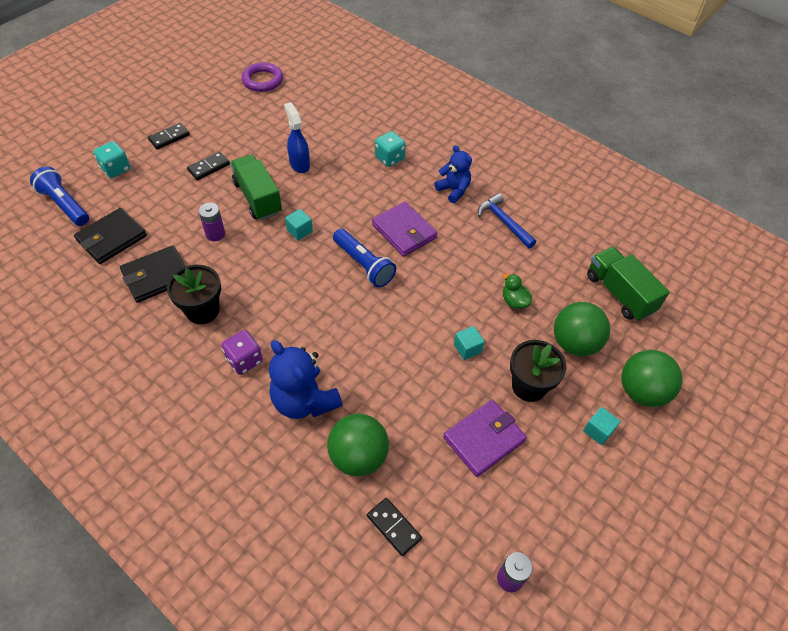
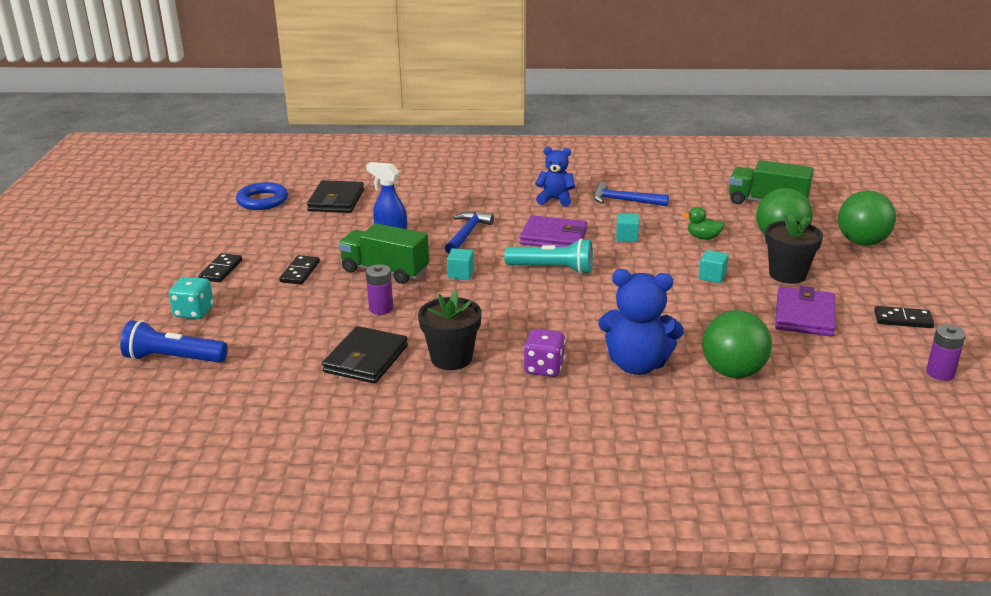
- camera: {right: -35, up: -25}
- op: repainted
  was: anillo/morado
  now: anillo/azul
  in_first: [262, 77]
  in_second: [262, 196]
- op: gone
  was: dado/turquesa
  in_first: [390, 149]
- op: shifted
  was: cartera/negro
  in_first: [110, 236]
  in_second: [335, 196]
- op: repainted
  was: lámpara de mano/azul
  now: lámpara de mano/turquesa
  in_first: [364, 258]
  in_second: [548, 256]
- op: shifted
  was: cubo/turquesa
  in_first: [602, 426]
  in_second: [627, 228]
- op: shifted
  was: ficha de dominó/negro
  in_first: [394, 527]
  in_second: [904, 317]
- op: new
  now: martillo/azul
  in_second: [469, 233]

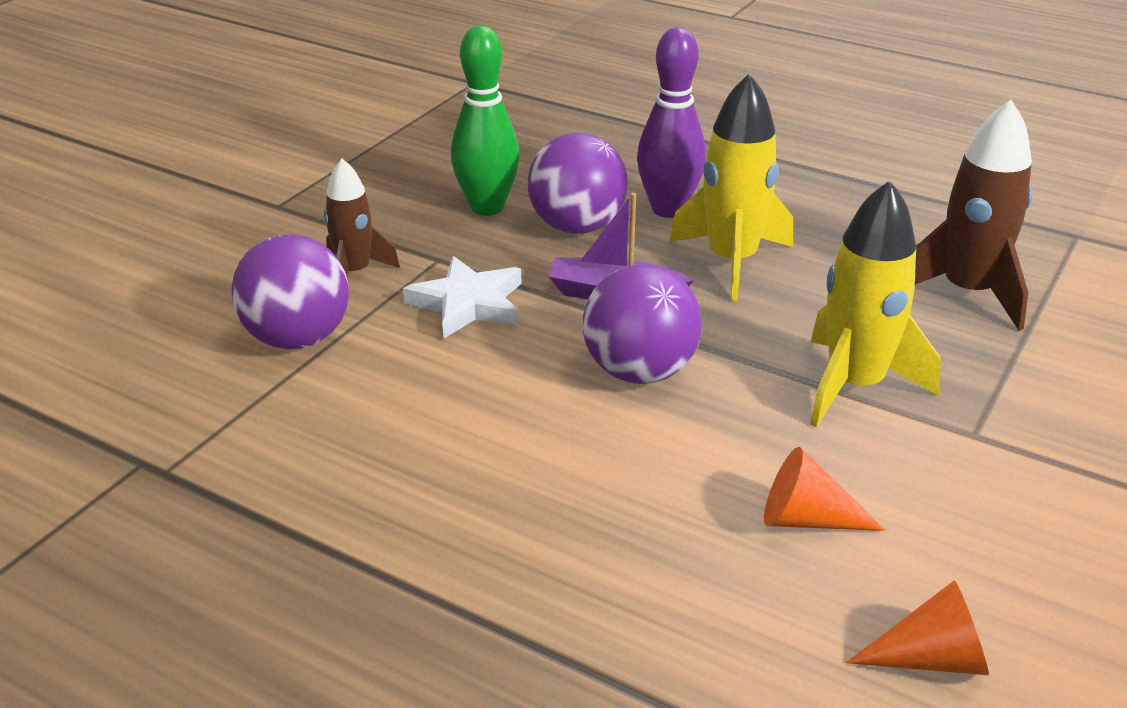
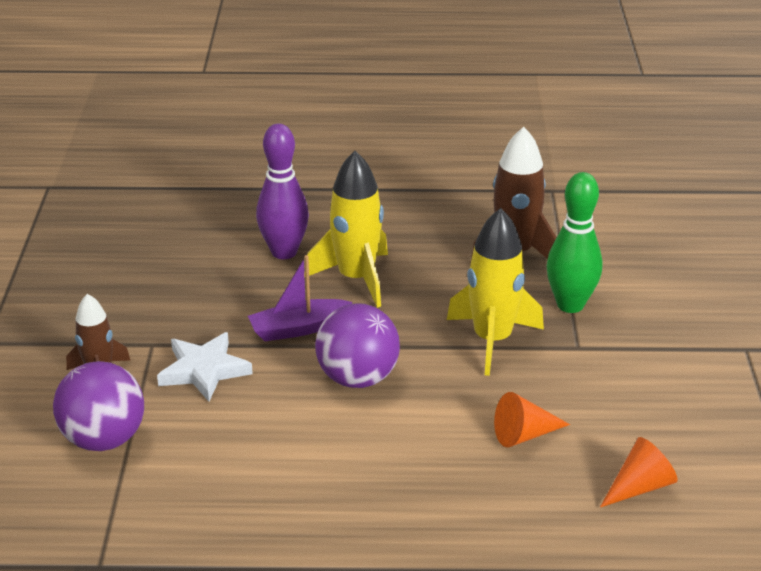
- camera: {right: -30, up: 0}
- op: shifted
  was: bolo/verde
  in_first: [485, 121]
  in_second: [574, 242]
- op: gone
  was: pelota/morado
  in_first: [578, 183]

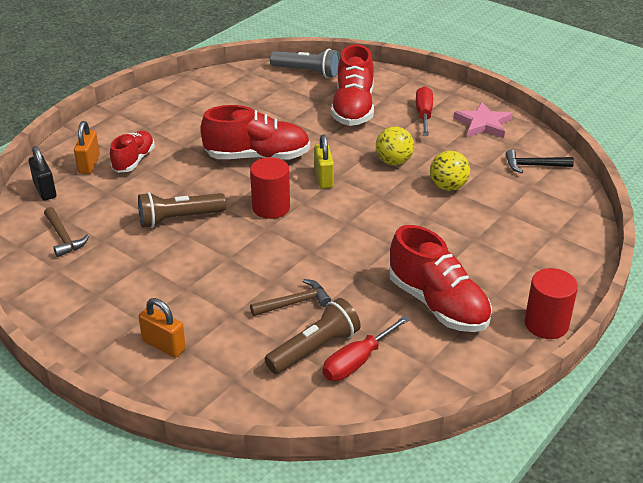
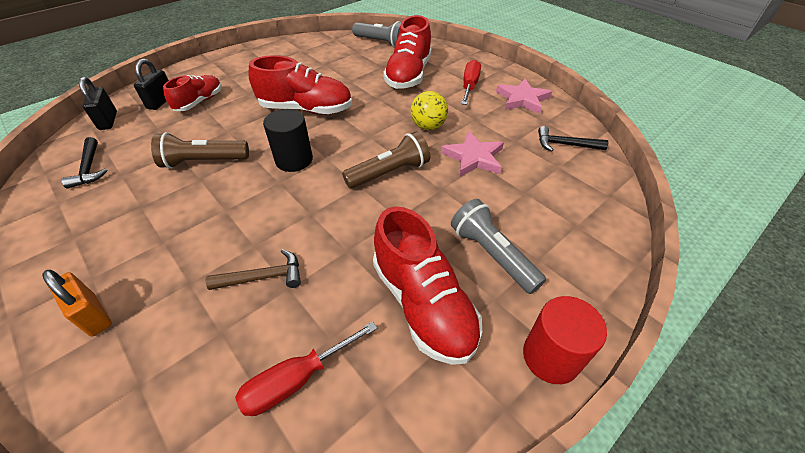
- camera: {right: 10, up: 10}
- op: repainted
  was: candado/naranja
  now: candado/negro
  in_first: [87, 147]
  in_second: [151, 84]
- op: gone
  was: candado/amarillo
  in_first: [324, 162]
- op: swapped
  was: pelota/amarillo
  now: estrella/rosa
  in_first: [450, 171]
  in_second: [472, 154]
- op: repainted
  was: cilindro/rojo
  now: cilindro/negro
  in_first: [270, 188]
  in_second: [288, 140]
- op: repainted
  was: martillo/marrón
  now: martillo/negro
  in_first: [66, 232]
  in_second: [84, 163]
- op: shifted
  was: lámpara de mano/marrón
  in_first: [313, 336]
  in_second: [386, 160]
- op: new
  now: lámpara de mano/gris
  in_second: [498, 246]

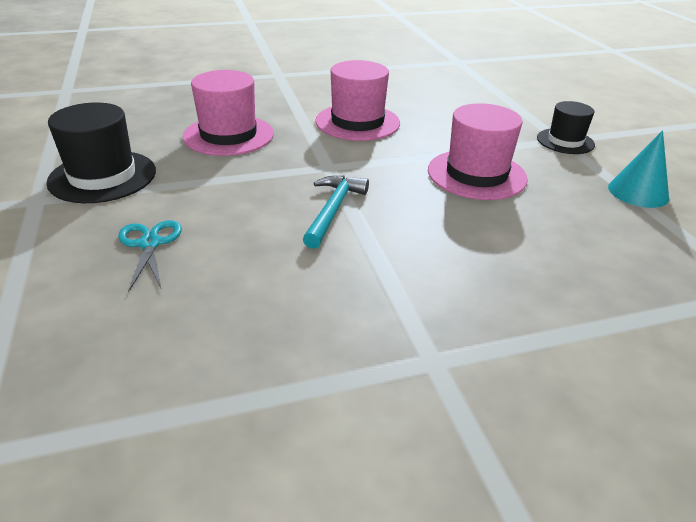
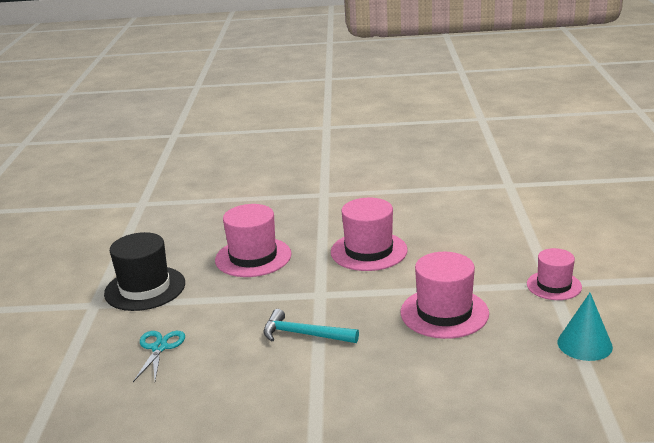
- camera: {right: 20, up: -10}
- op: repainted
  was: sombrero/negro
  now: sombrero/rosa
  in_first: [566, 127]
  in_second: [554, 274]
- op: rotated
  was: martillo/turquesa
  in_first: [336, 212]
  in_second: [311, 326]
  clockwise: -105

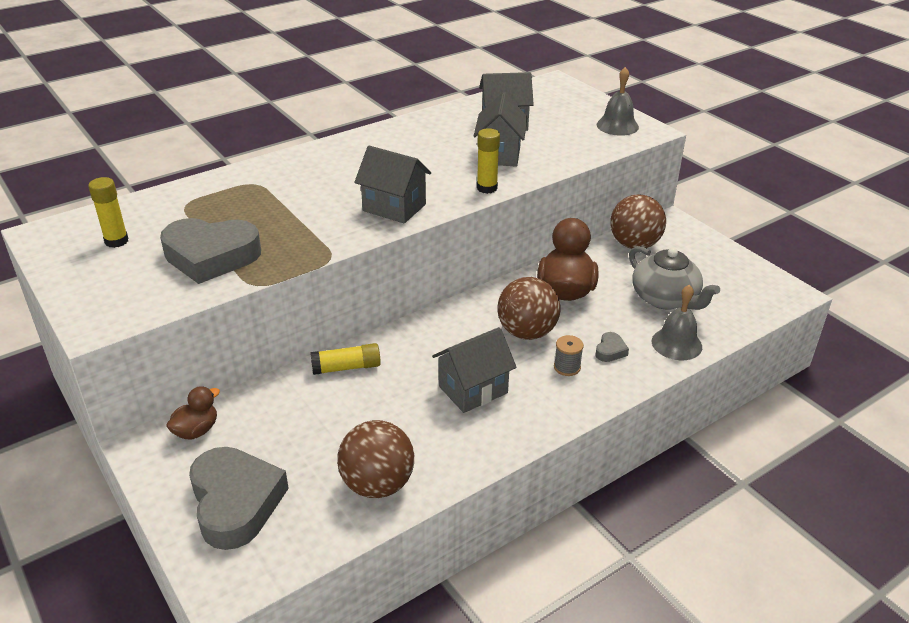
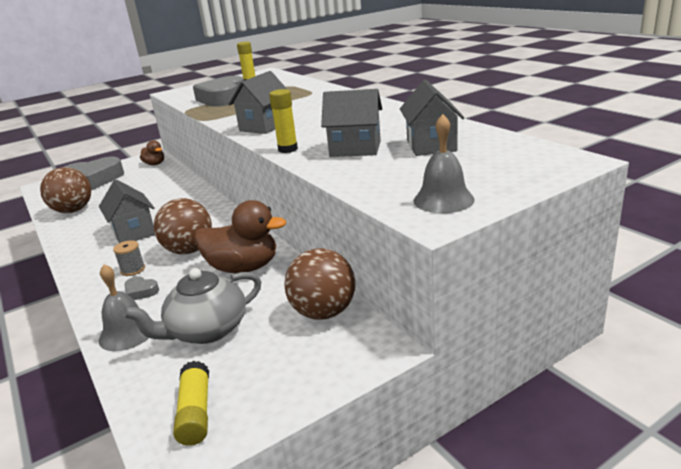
- camera: {right: 95, up: -10}
- op: shifted
  was: barra de pegamento/amarillo
  in_first: [345, 359]
  in_second: [191, 403]

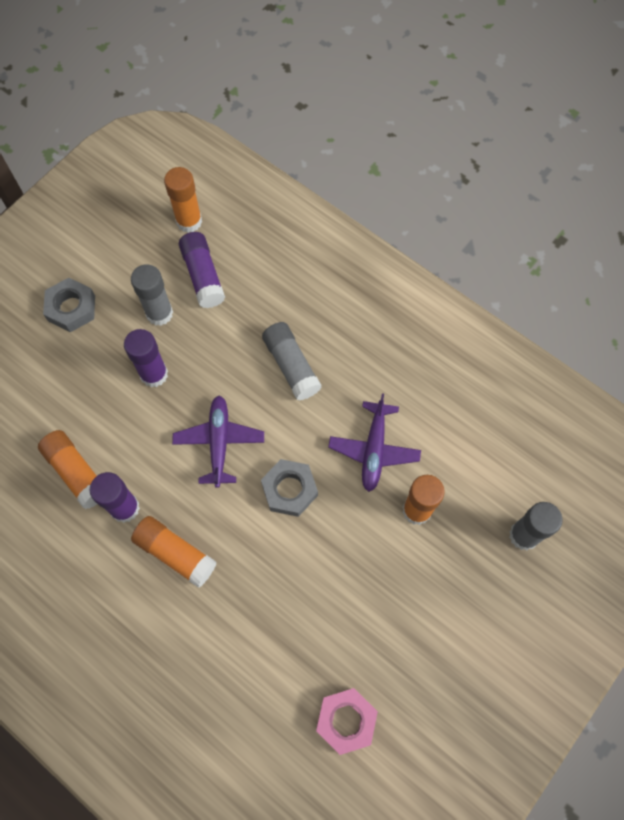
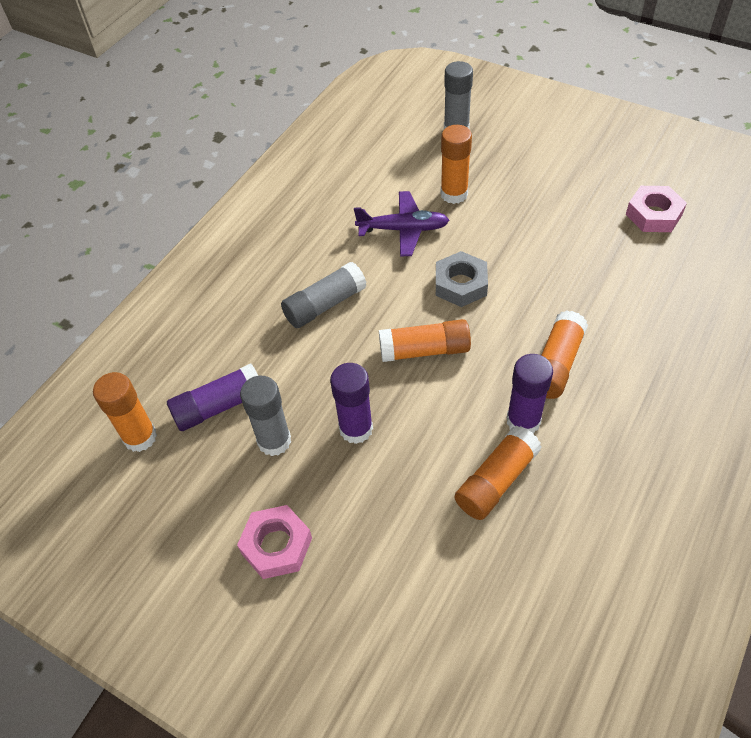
- camera: {right: -95, up: -15}
- op: repainted
  was: tuerca/gris
  now: tuerca/rosa
  in_first: [69, 305]
  in_second: [274, 542]
- op: swapped
  was: avión/morado
  now: barra de pegamento/naranja
  in_first: [218, 441]
  in_second: [425, 340]

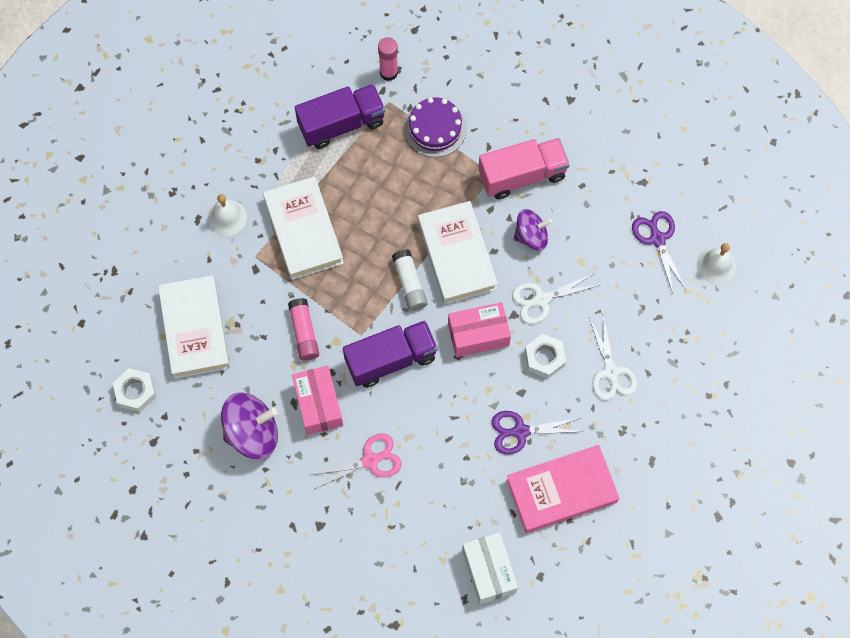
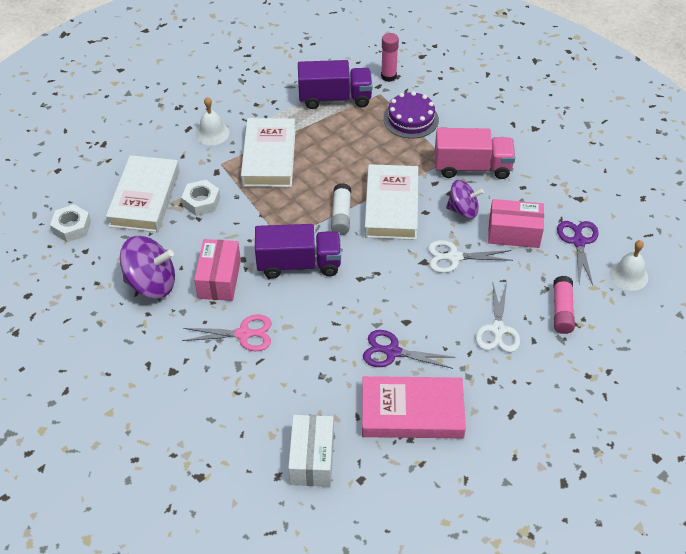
- camera: {right: 20, up: -20}
- op: shifted
  was: barra de pegamento/rosa
  in_first: [303, 329]
  in_second: [564, 305]
- op: shifted
  was: caja/rosa
  in_first: [479, 329]
  in_second: [516, 223]
- op: shifted
  was: tuerca/blanco
  in_first: [545, 356]
  in_second: [200, 198]

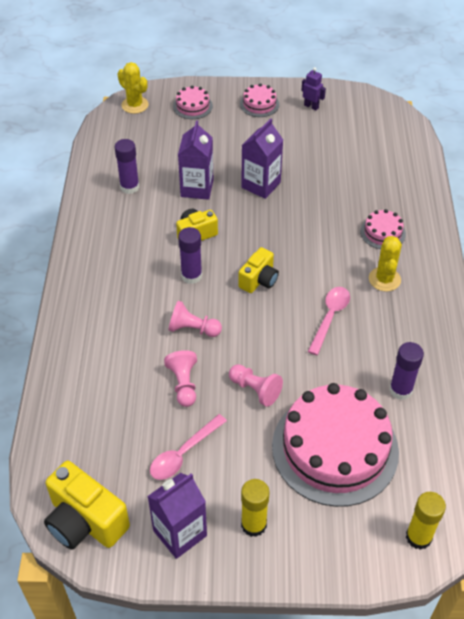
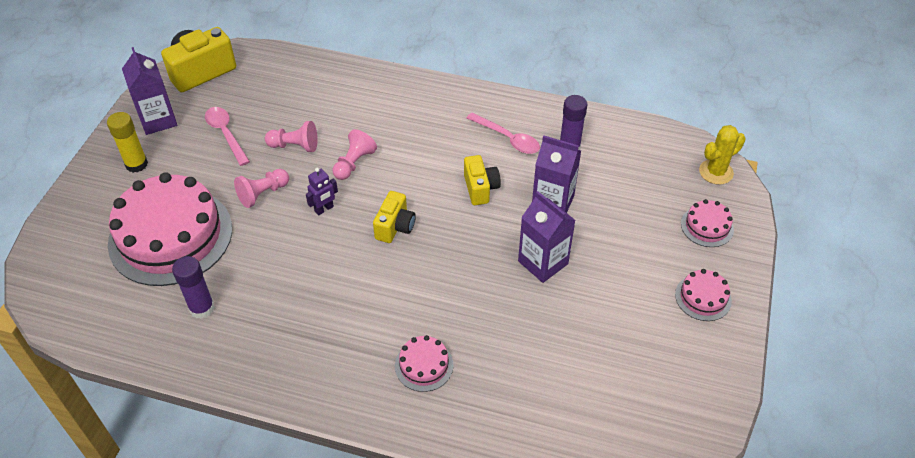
- camera: {right: 105, up: 0}
- op: shifted
  was: robot/morado
  in_first: [313, 89]
  in_second: [322, 192]
- op: gone
  was: barra de pegamento/morado
  in_first: [190, 255]
- op: gone
  was: cactus/amarillo
  in_first: [385, 264]
- op: rotated
  was: cámara/amarillo
  in_first: [258, 270]
  in_second: [394, 217]
  clockwise: -120
- op: shifted
  was: cuchara/rosa
  in_first: [329, 321]
  in_second: [503, 133]
- op: gone
  was: barra de pegamento/amarillo
  in_first: [426, 521]

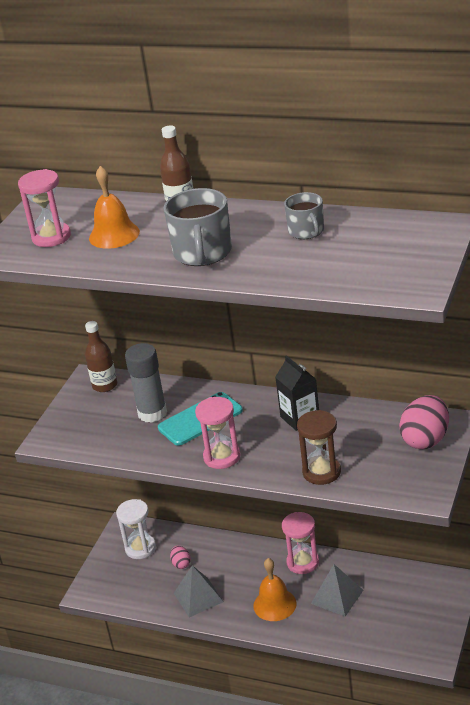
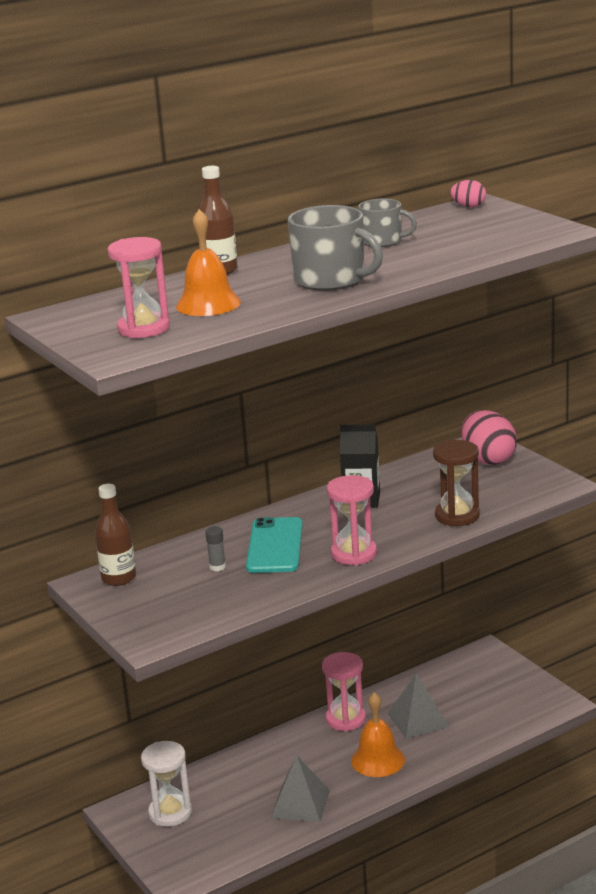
- camera: {right: -55, up: -10}
- op: scaled
  was: barra de pegamento/gris
  in_first: [146, 383]
  in_second: [215, 548]
  ratio: 0.43
- op: shifted
  was: huevo/rosa
  in_first: [180, 557]
  in_second: [468, 193]

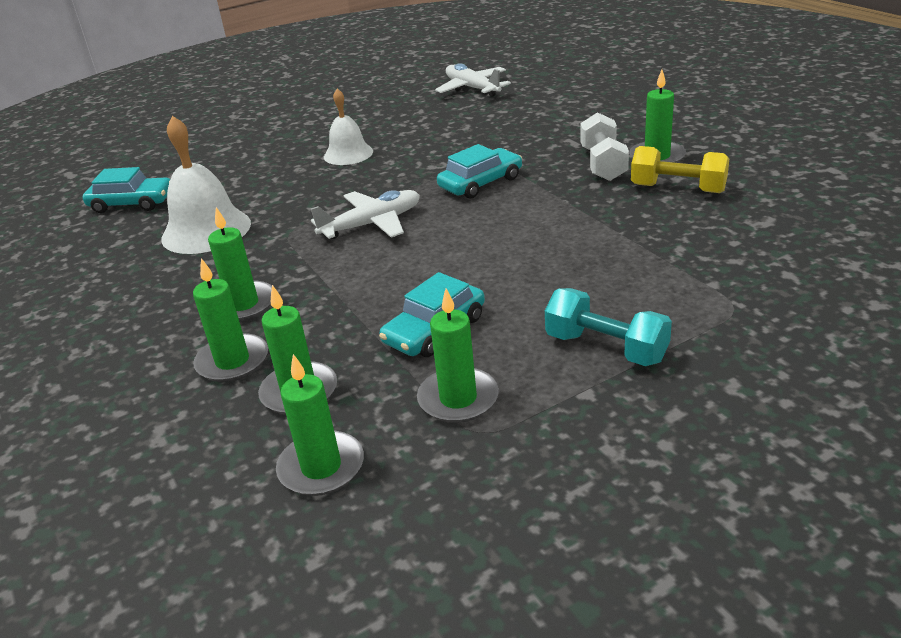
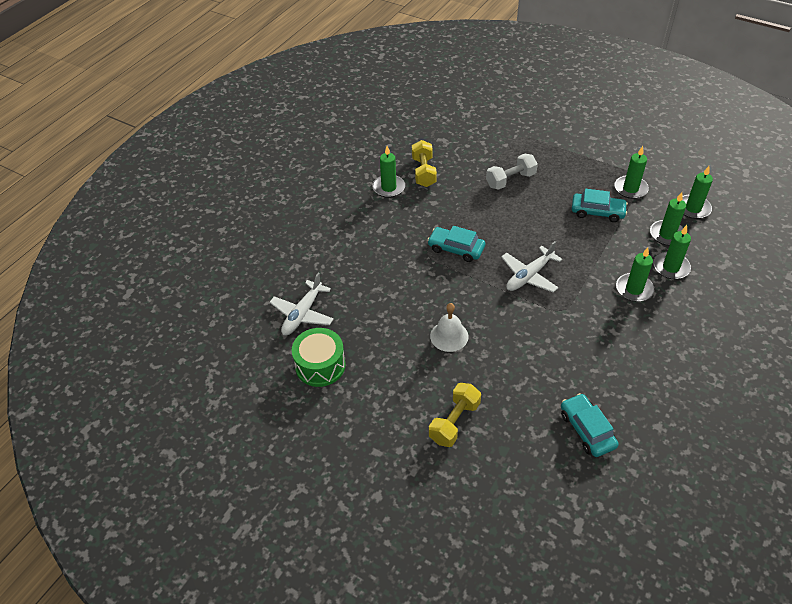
- camera: {right: -120, up: 15}
- op: shifted
  was: mancuerna/blanco
  in_first: [604, 146]
  in_second: [512, 172]
- op: gone
  was: campana/blanco
  in_first: [206, 185]
- op: rotated
  was: avión/blanco
  in_first: [365, 214]
  in_second: [532, 267]
  clockwise: -75
- op: gone
  was: mancuerna/turquesa
  in_first: [608, 327]
- op: new
  now: tambor/verde
  in_second: [318, 357]
- op: new
  now: mancuerna/amarillo
  in_second: [455, 415]

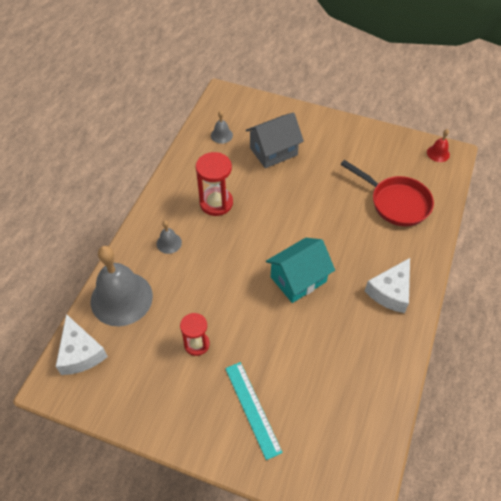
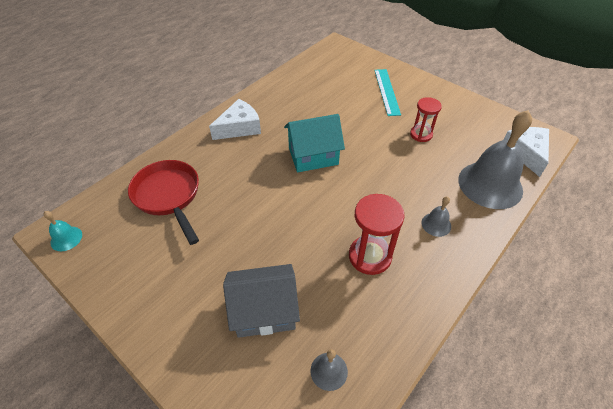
- camera: {right: -160, up: -5}
- op: repainted
  was: campana/rojo
  now: campana/turquesa
  in_first: [438, 145]
  in_second: [63, 231]

